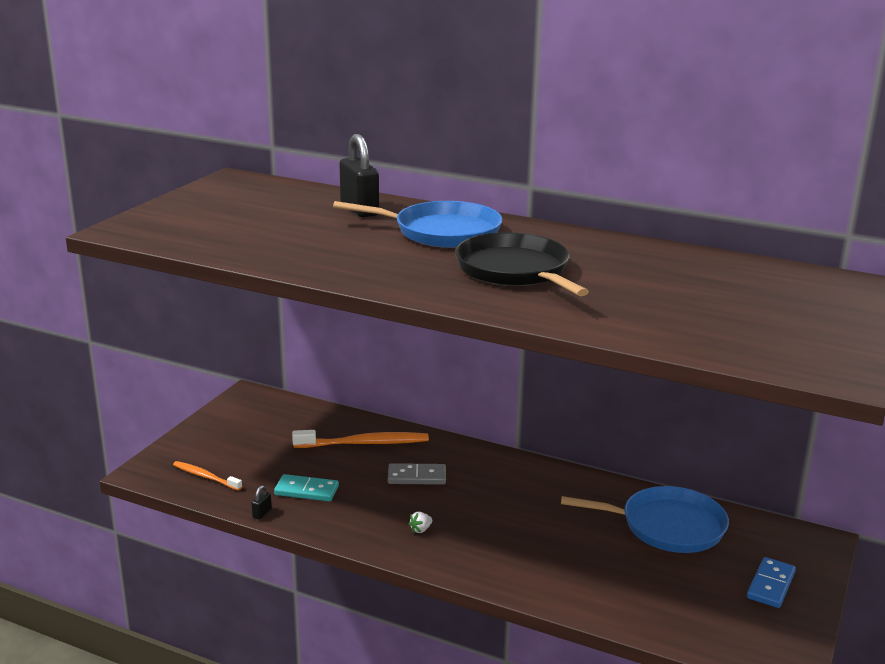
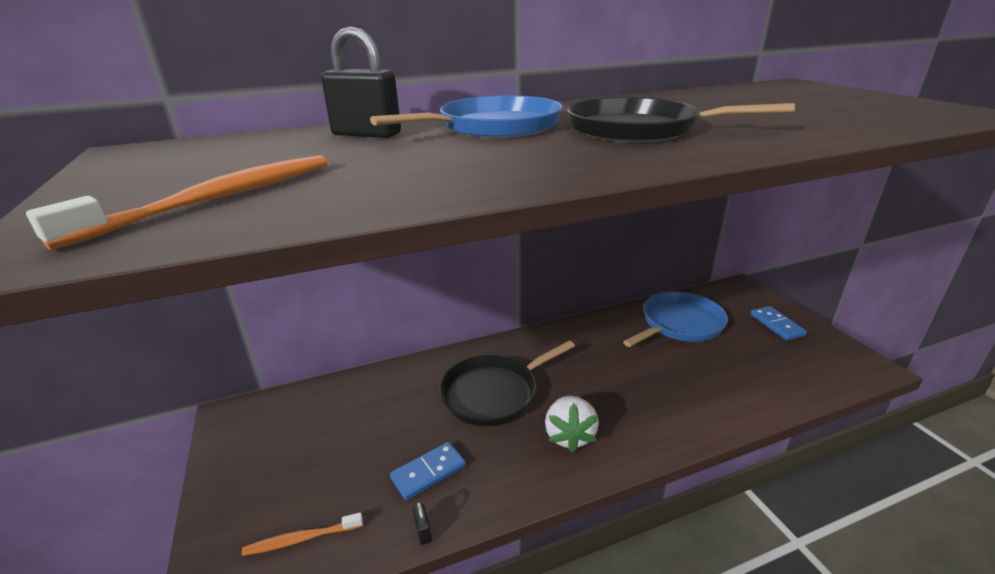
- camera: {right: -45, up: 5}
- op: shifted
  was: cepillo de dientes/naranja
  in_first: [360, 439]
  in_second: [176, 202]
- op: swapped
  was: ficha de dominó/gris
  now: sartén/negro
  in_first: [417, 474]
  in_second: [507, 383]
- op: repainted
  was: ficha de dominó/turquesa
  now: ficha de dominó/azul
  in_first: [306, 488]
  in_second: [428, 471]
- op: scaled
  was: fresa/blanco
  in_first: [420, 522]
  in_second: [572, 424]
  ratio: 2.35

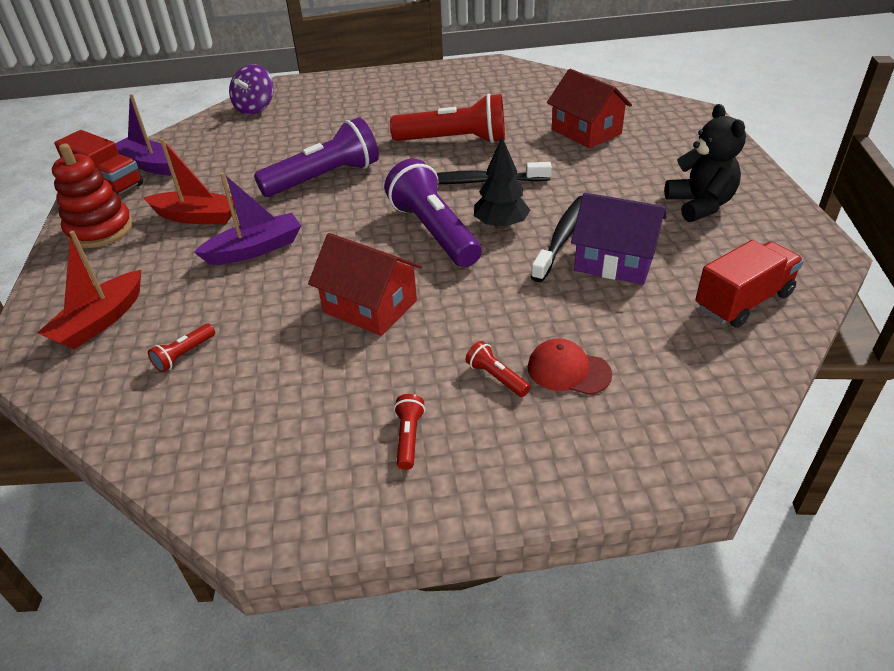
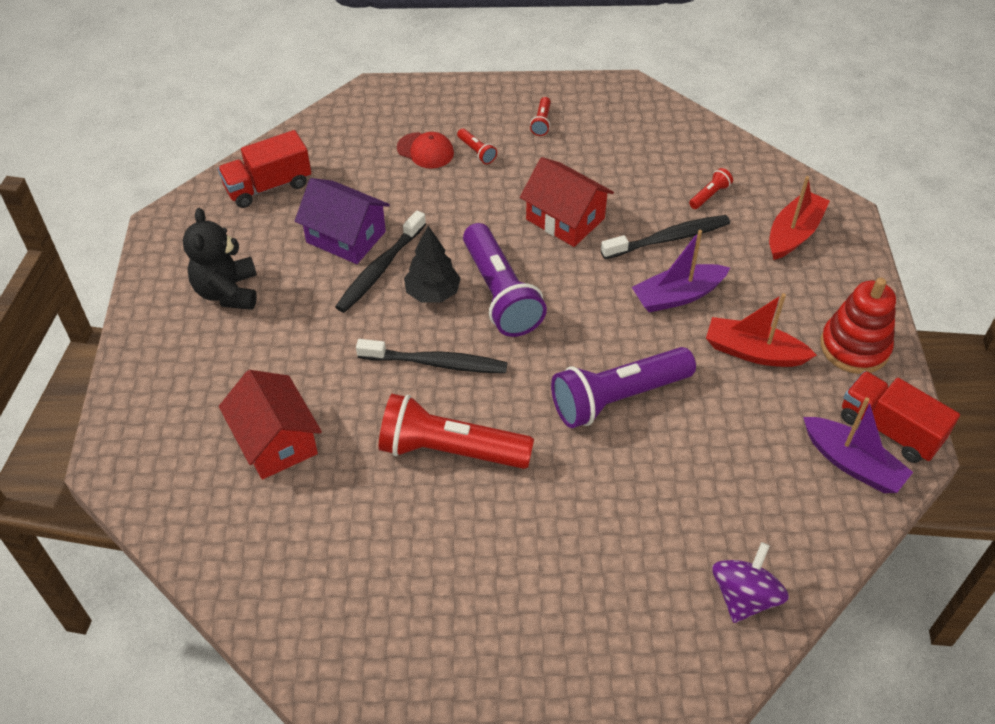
- camera: {right: -175, up: 10}
- op: new
  now: cepillo de dientes/negro
  in_second: [665, 237]

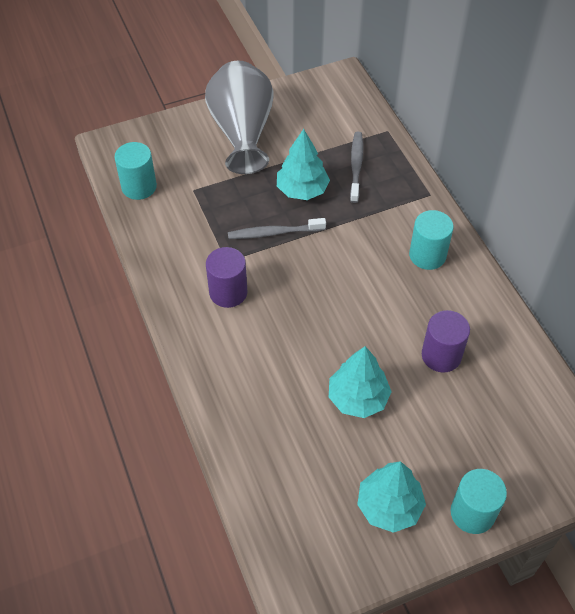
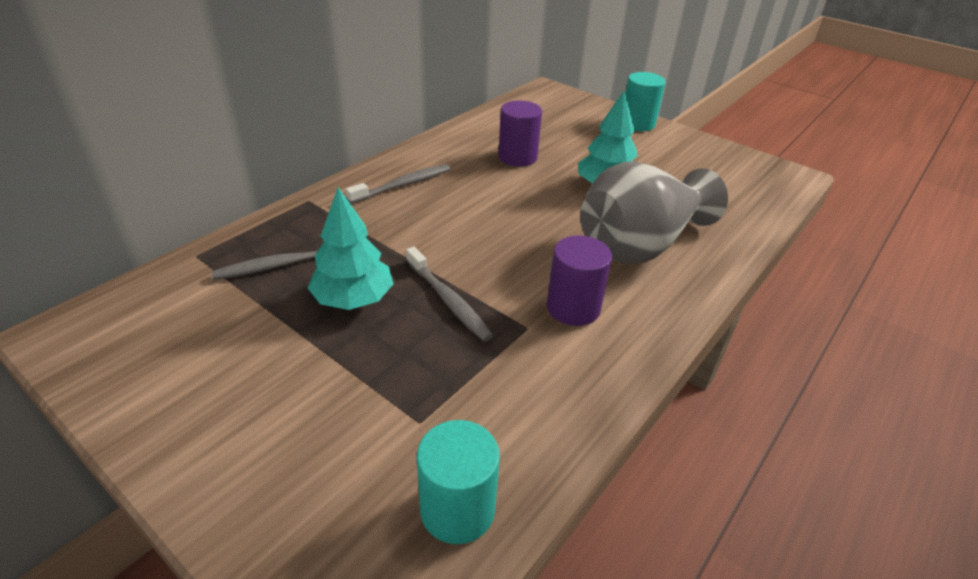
- camera: {right: -120, up: -15}
- op: shifted
  was: florero/gris
  in_first: [239, 117]
  in_second: [654, 213]
- op: swapped
  was: cilindro/turquesa
  now: cepillo de dientes/gris
  in_first: [431, 240]
  in_second: [397, 184]
- op: gone
  was: árbol/turquesa
  in_first: [391, 497]

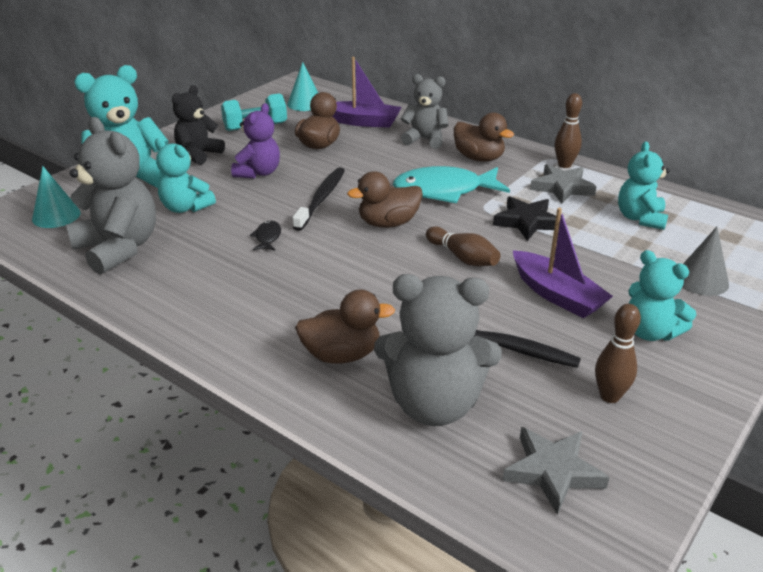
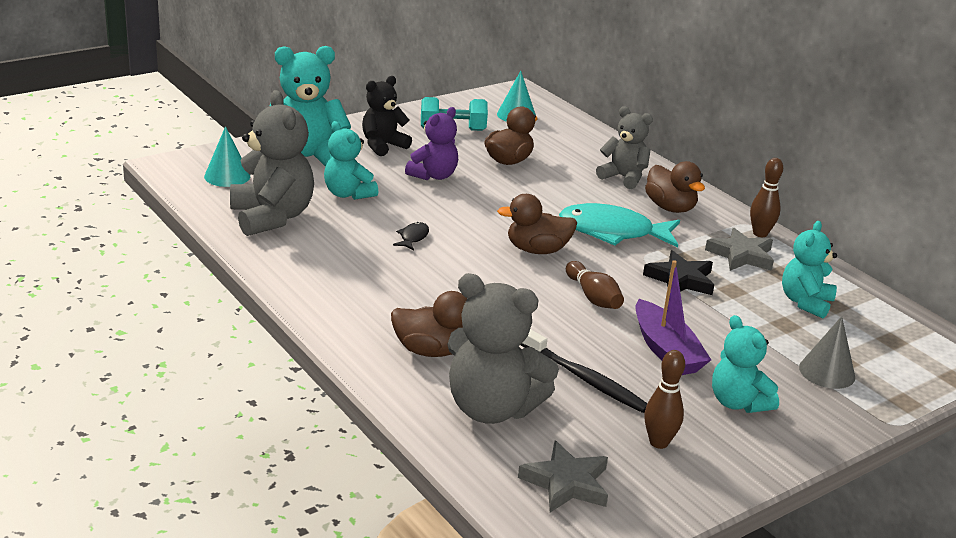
- camera: {right: 15, up: -5}
- op: gone
  was: barco/morado
  in_first: [366, 92]
- op: gone
  was: cepillo de dientes/negro
  in_first: [319, 199]

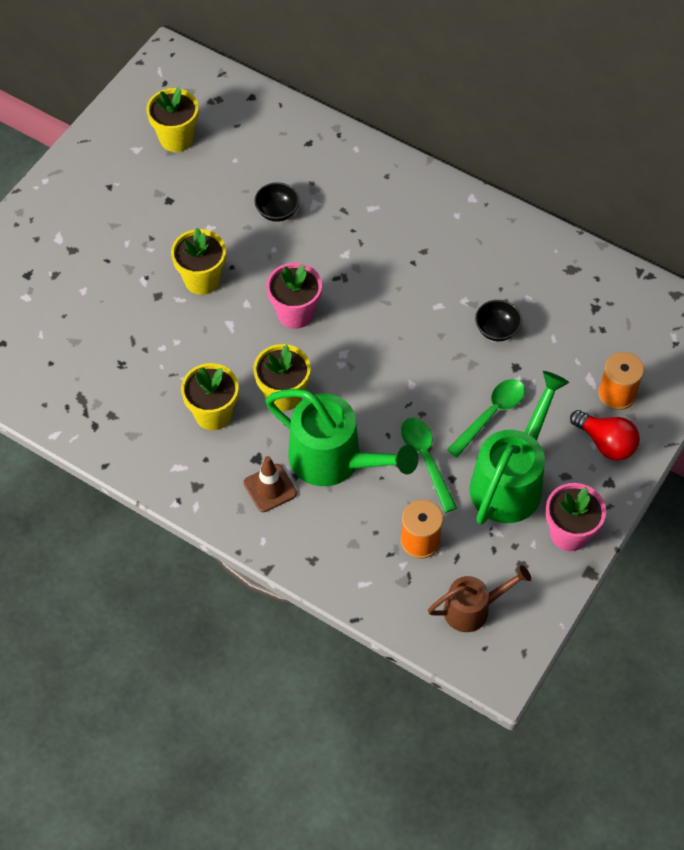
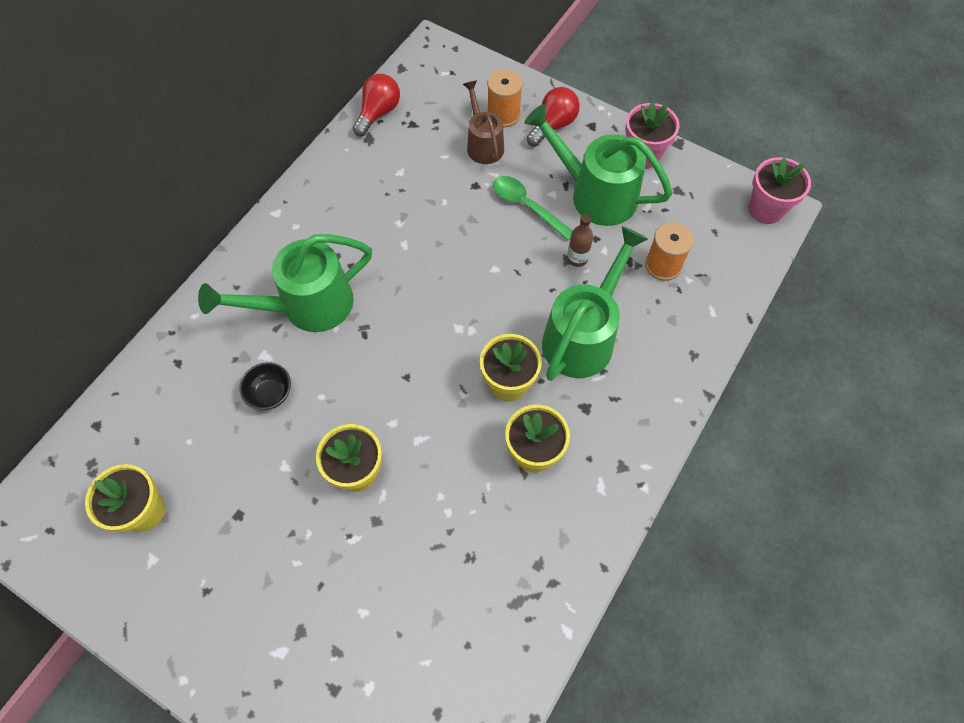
- camera: {right: -90, up: 5}
- op: shifted
  was: maceta/rosa
  in_first: [294, 296]
  in_second: [780, 190]
- op: gone
  was: cuenco/negro
  in_first: [498, 320]
- op: swapped
  was: cuchara/verde
  now: botella/marrón
  in_first: [429, 465]
  in_second: [580, 240]
- op: gone
  was: cono de tráfico/marrón
  in_first: [270, 484]
- op: shifted
  was: regadera/marrón
  in_first: [479, 598]
  in_second: [483, 122]
- op: new
  now: bombilla/rojo
  in_second: [376, 105]
- op: new
  now: regadera/verde
  in_second: [285, 283]

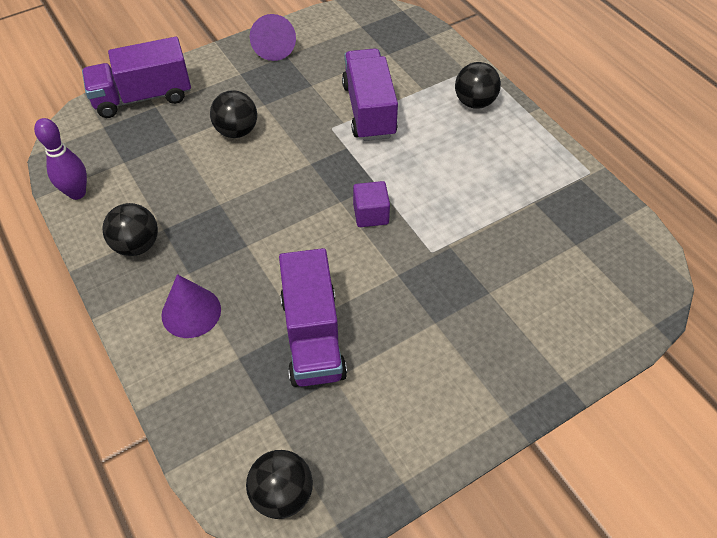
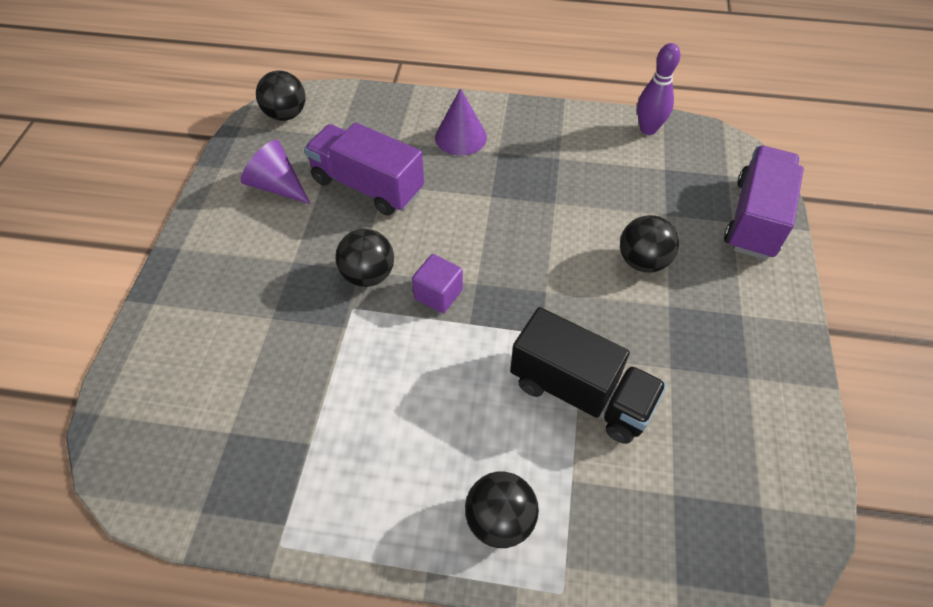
- camera: {right: 130, up: 0}
- op: shifted
  was: cono/morado
  in_first: [273, 37]
  in_second: [276, 172]
- op: repainted
  was: camión/morado
  now: camión/negro
  in_first: [370, 94]
  in_second: [588, 375]
- op: shifted
  was: pelota/negro
  in_first: [130, 229]
  in_second: [364, 258]

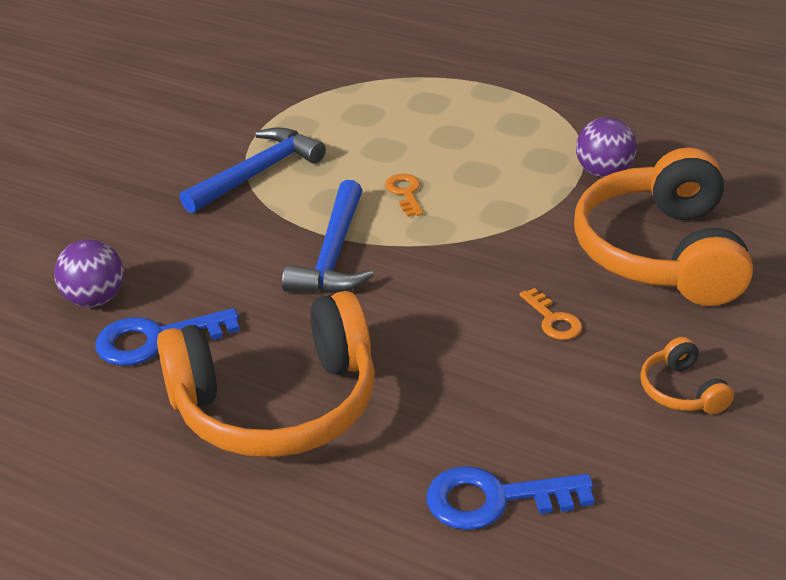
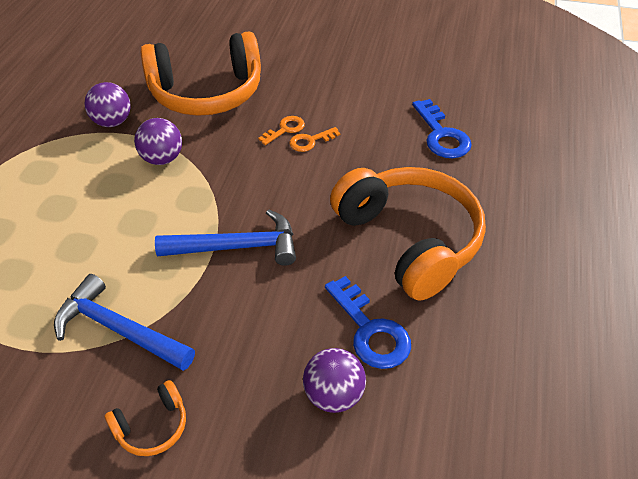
- camera: {right: -105, up: 10}
- op: shifted
  was: llave/naranja
  in_first: [404, 195]
  in_second: [314, 139]
- op: shifted
  was: auriculares/naranja
  in_first: [687, 375]
  in_second: [145, 418]
- op: new
  now: pelota/morado
  in_second: [158, 141]

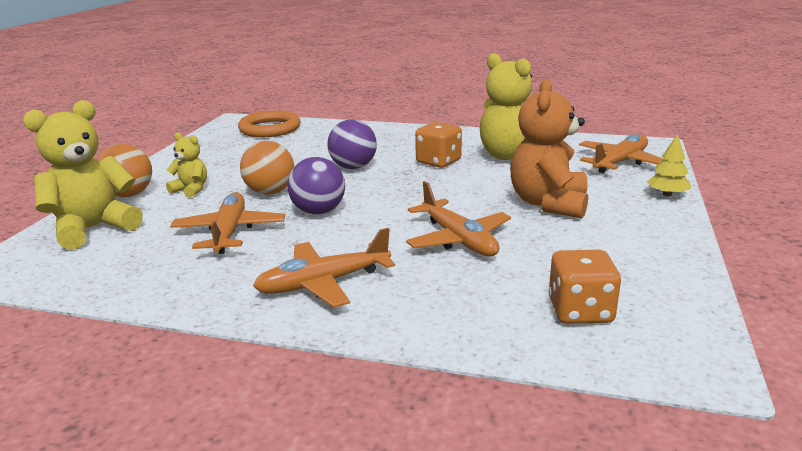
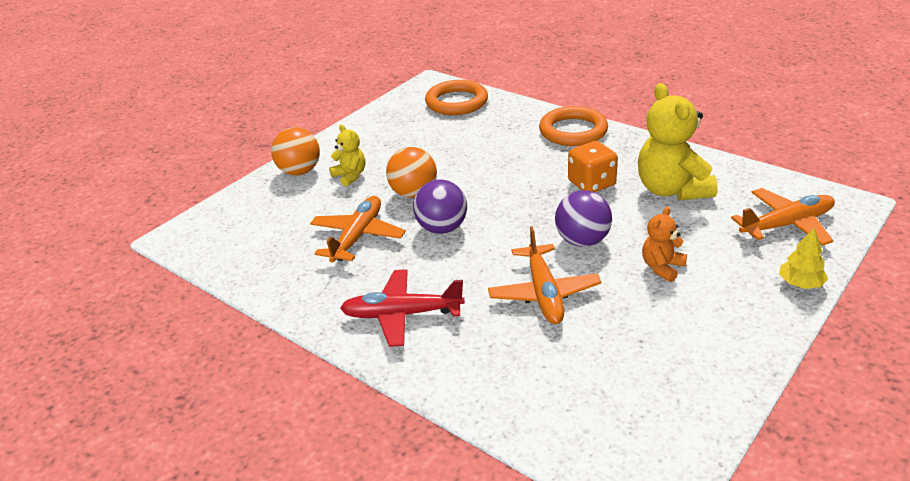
- camera: {right: 25, up: 10}
- op: scaled
  was: osito/naranja
  in_first: [549, 148]
  in_second: [664, 244]
  ratio: 0.52
- op: gone
  was: osito/amarillo
  in_first: [83, 175]
- op: shifted
  was: pelota/morado
  in_first: [352, 144]
  in_second: [583, 218]
- op: repainted
  was: avión/naranja
  now: avión/rojo
  in_first: [324, 268]
  in_second: [402, 308]
- op: gone
  was: dado/naranja
  in_first: [584, 286]
- op: new
  now: anillo/naranja
  in_second: [573, 126]

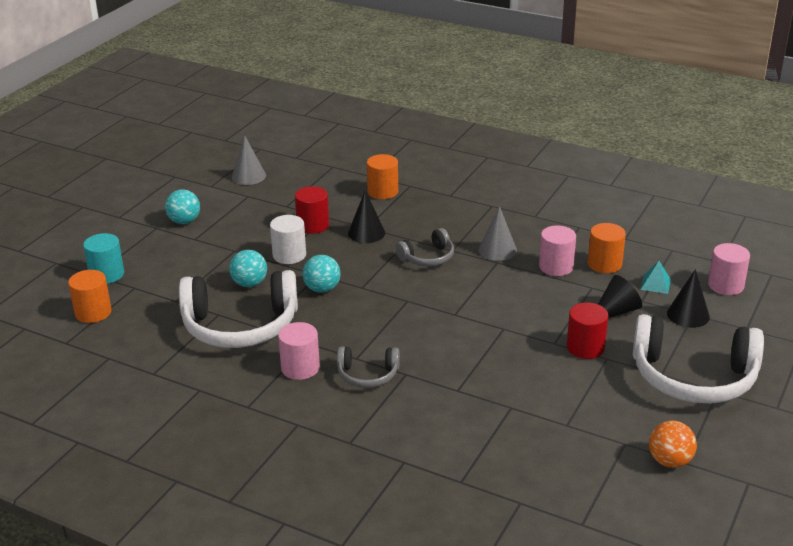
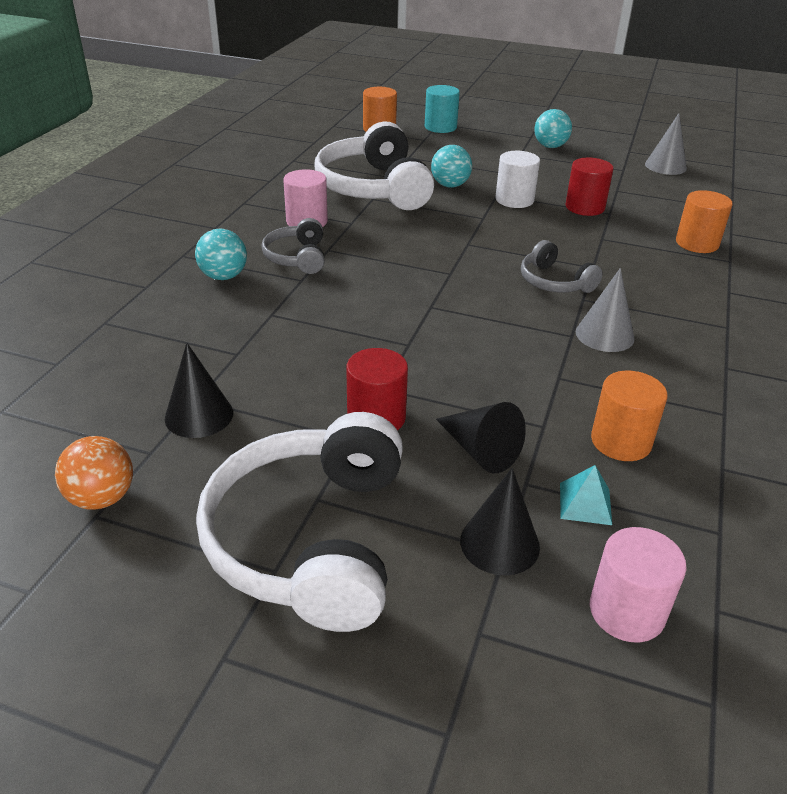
- camera: {right: 80, up: 5}
- op: shifted
  was: cono/negro
  in_first: [366, 217]
  in_second: [199, 390]
- op: gone
  was: cilindro/rosa
  in_first: [557, 251]
- op: shifted
  was: pelota/turquesa
  in_first: [321, 274]
  in_second: [221, 254]

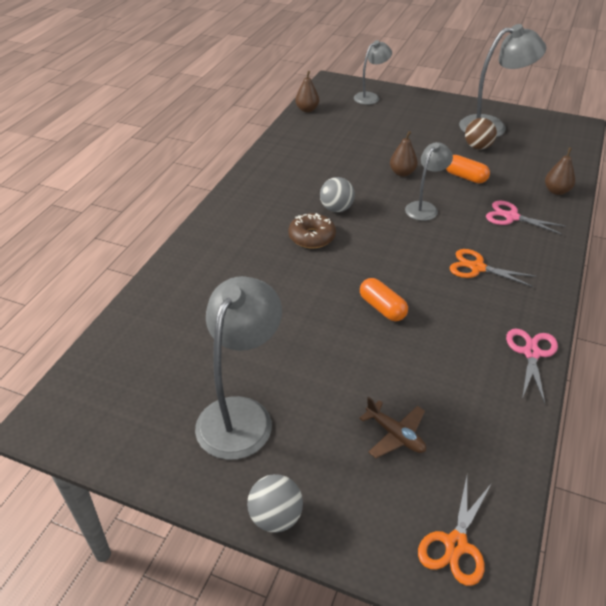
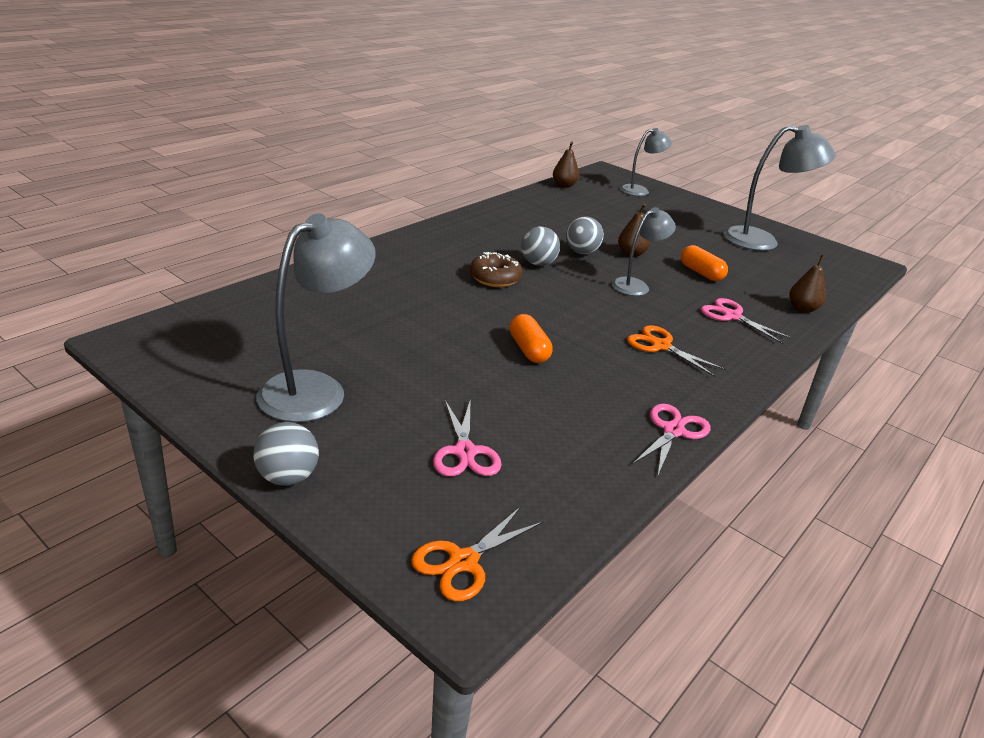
- camera: {right: 15, up: -10}
- op: gone
  was: pelota/marrón
  in_first: [481, 134]
- op: swapped
  was: avión/marrón
  now: tijeras/rosa
  in_first: [392, 427]
  in_second: [467, 438]
- op: new
  now: pelota/gris
  in_second: [585, 235]

